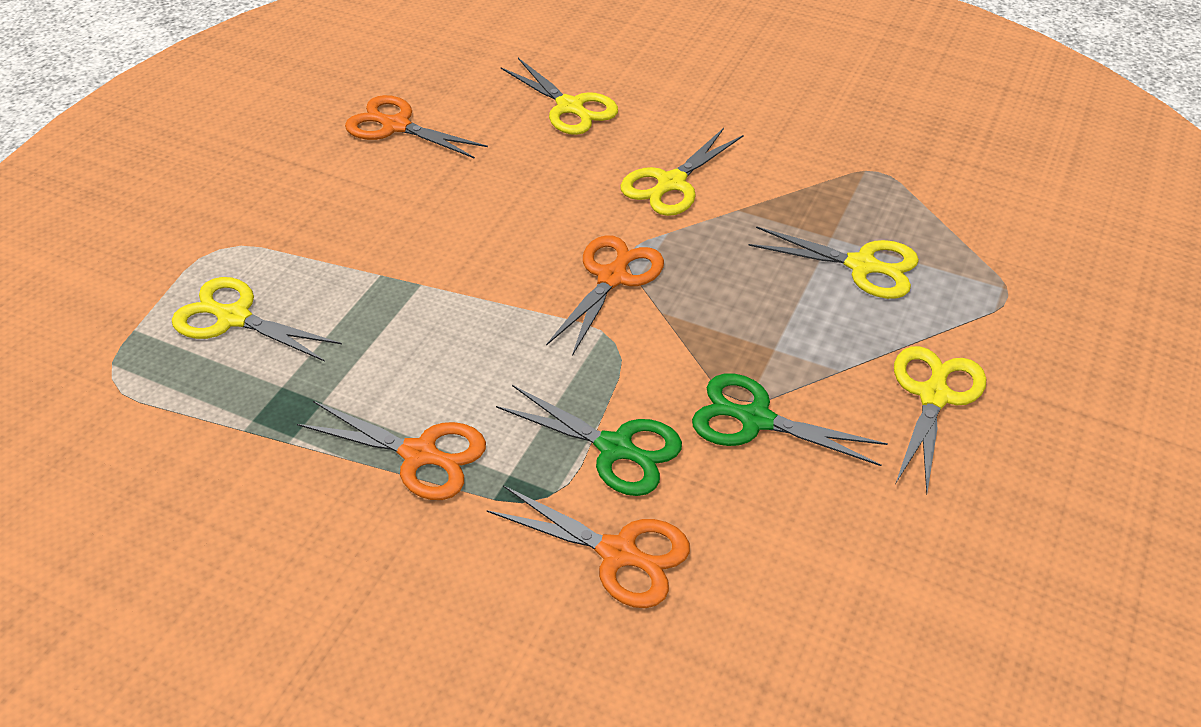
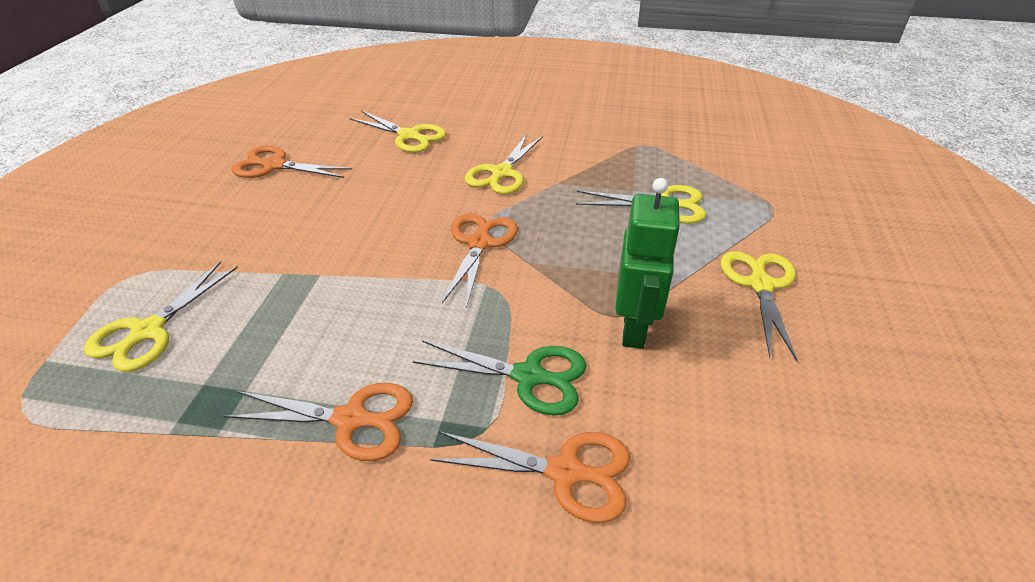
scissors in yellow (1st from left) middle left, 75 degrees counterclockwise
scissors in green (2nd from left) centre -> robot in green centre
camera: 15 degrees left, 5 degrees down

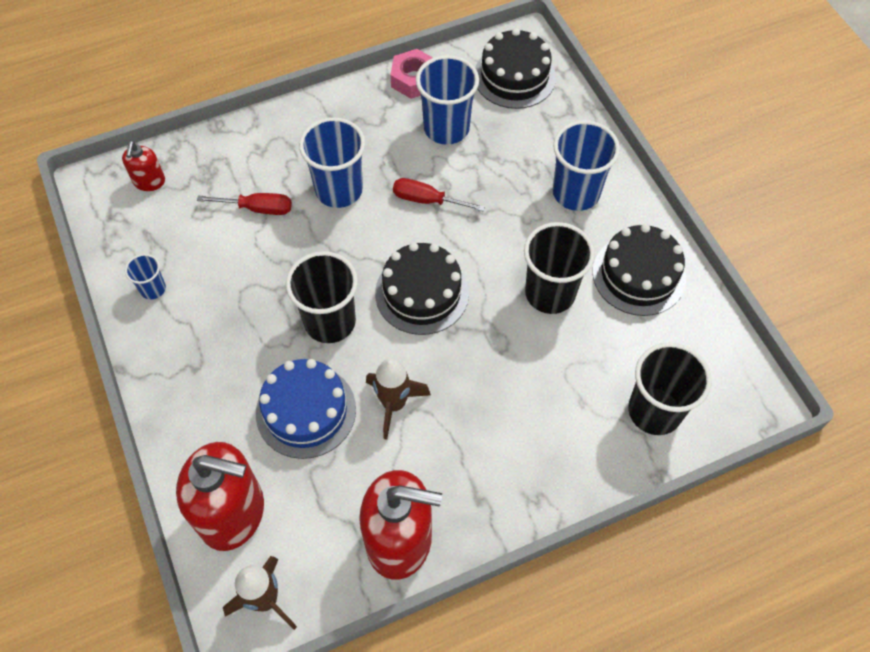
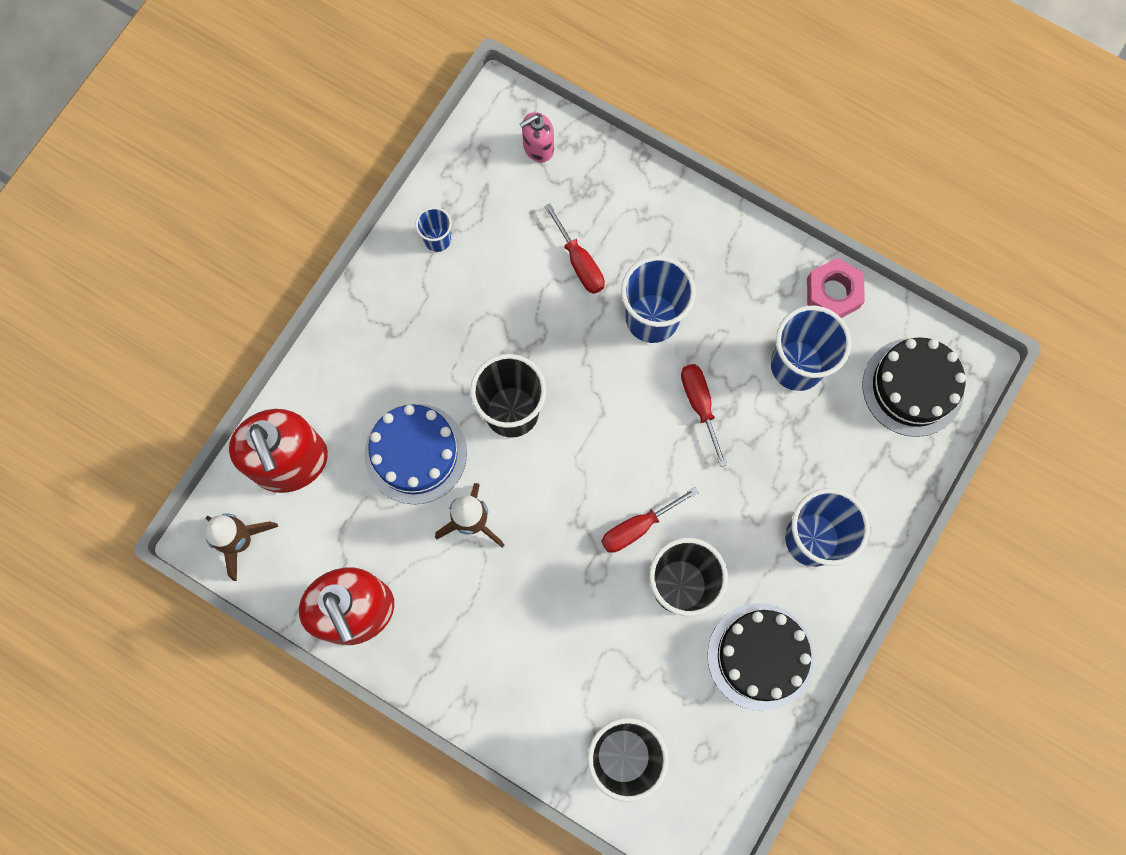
soap dispenser in red (1st from left) top left -> soap dispenser in pink top centre
none -> screwdriver in red (2nd from left) centre
cake in black (1st from left) centre -> none
camera: 55 degrees right, 15 degrees up

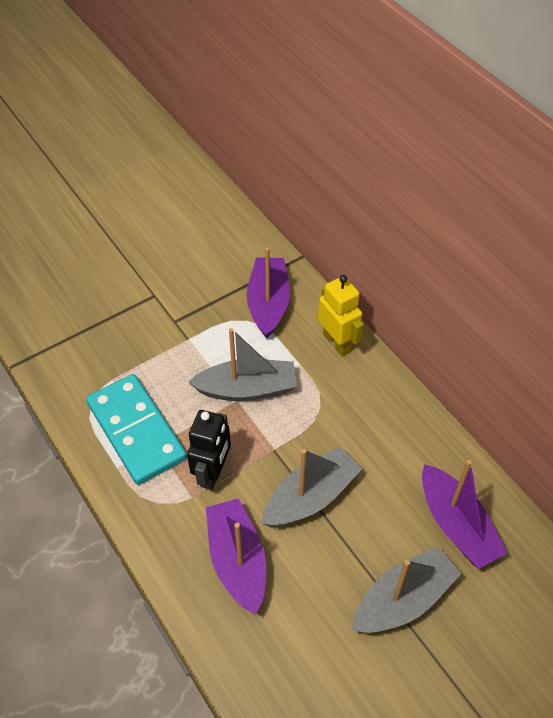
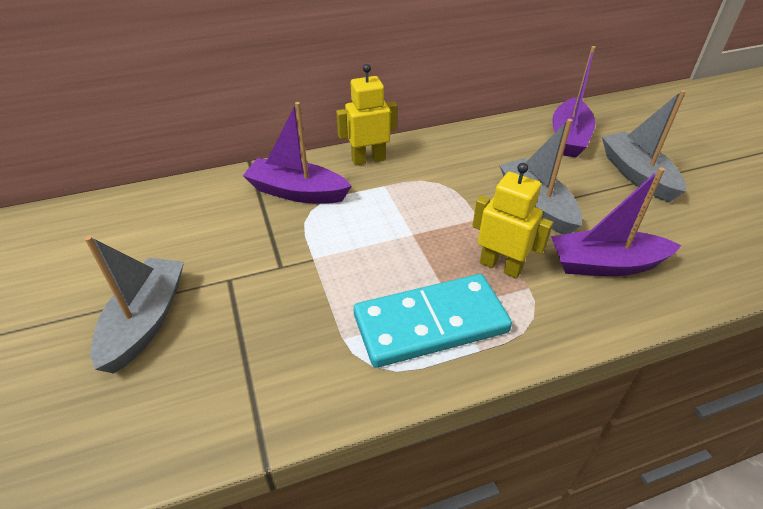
boat in grey (1st from left) centre -> boat in grey (1st from left) middle left, move
robot in black centre -> robot in yellow (2nd from left) middle right
boat in purple (3rd from left in the first image) bottom right -> boat in purple (2nd from left) top right, 120 degrees clockwise
camera: 75 degrees left, 10 degrees down

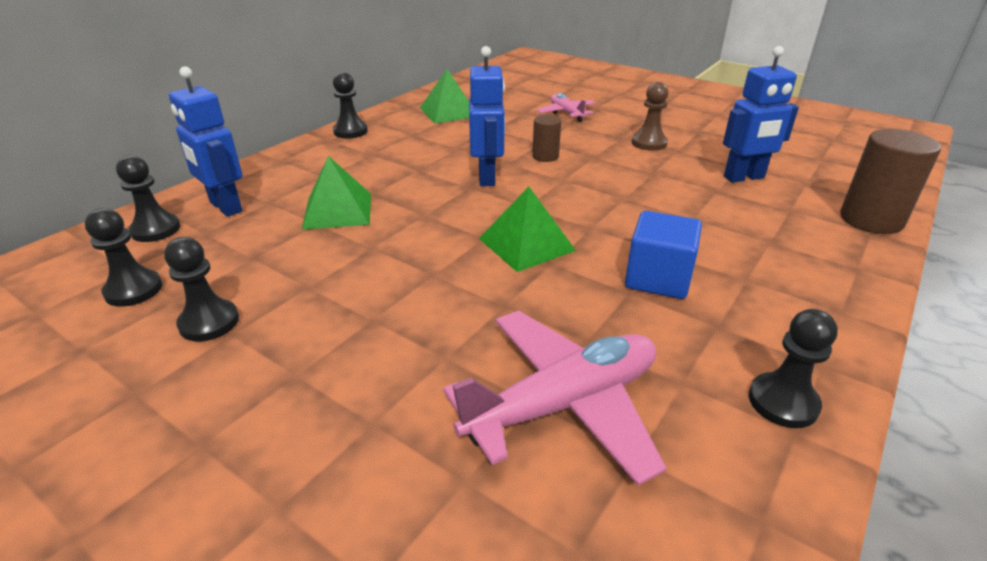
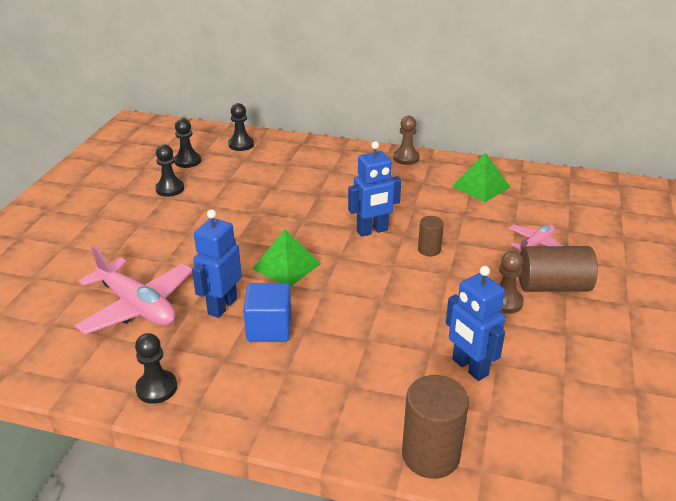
robot in blue (1st from left) top left -> robot in blue (1st from left) middle left, move
pawn in black (4th from left) top centre -> pawn in brown (1st from left) top centre
none -> cylinder in brown (3rd from left) middle right
pyramid in green (1st from left) centre -> none
camera: 70 degrees right, 0 degrees up

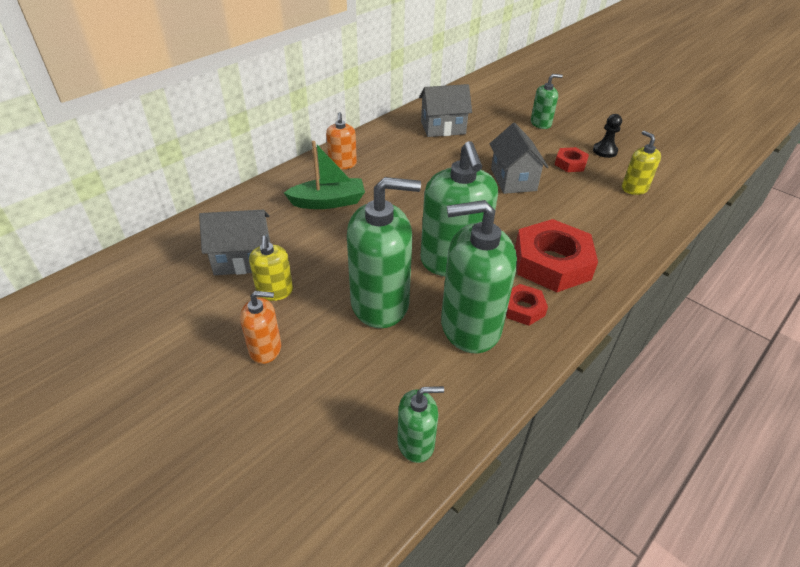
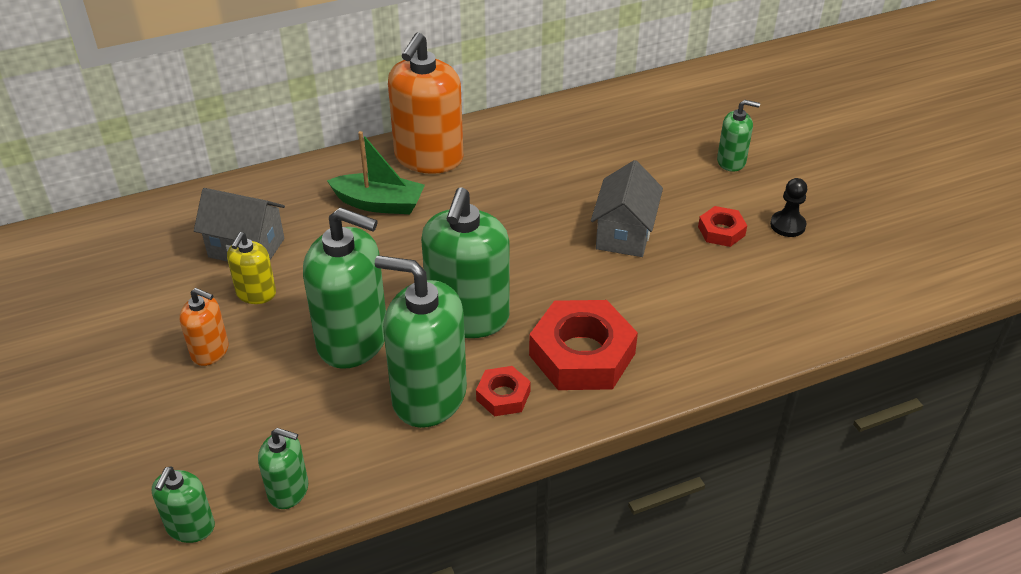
none -> soap dispenser in green (1st from left) bottom left
soap dispenser in orange (2nd from left) top centre, x1.97
house in grey (2nd from left) top centre -> none
soap dispenser in yellow (2nd from left) top right -> none
camera: 25 degrees right, 0 degrees up

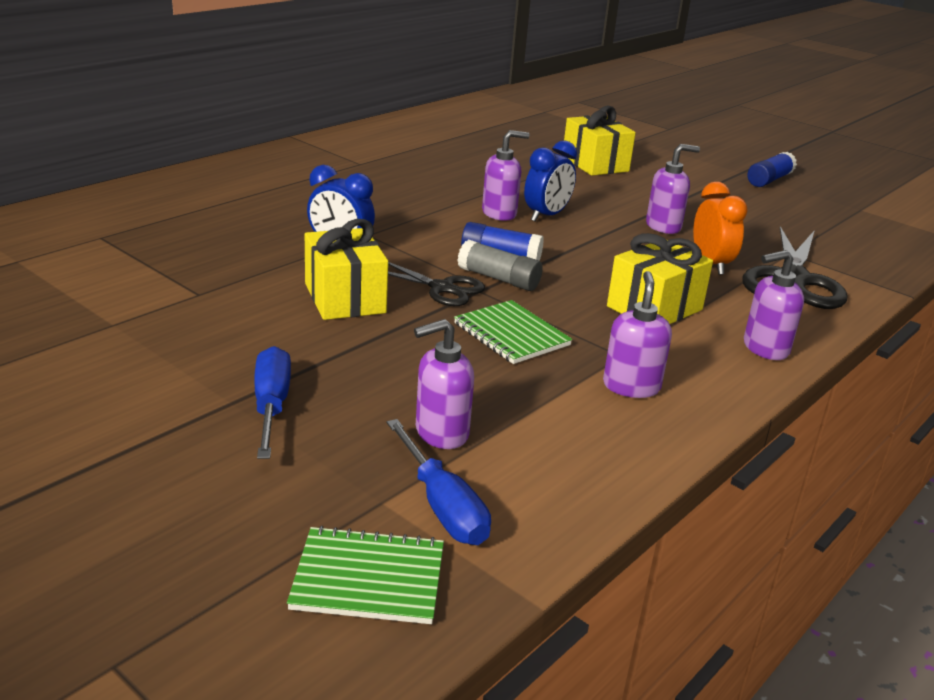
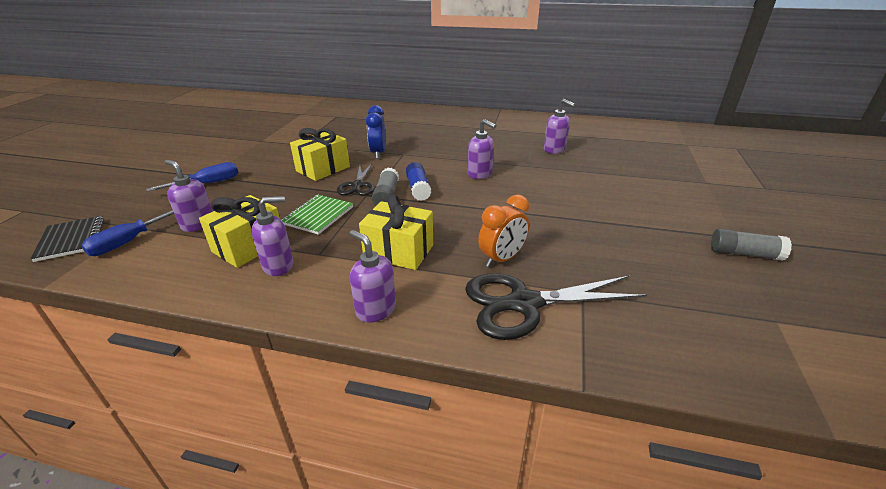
notebook in green (1st from left) bottom centre -> notebook in black middle left
gift in yellow (2nd from left in the first image) top centre -> gift in yellow (1st from left) middle left, move
soap dispenser in purple (4th from left in the first image) top right -> soap dispenser in purple (5th from left) top centre, move
glue stick in blue (2nd from left) top right -> glue stick in grey (2nd from left) middle right
clock in blue (2nd from left) top centre -> none
camera: 65 degrees right, 5 degrees up

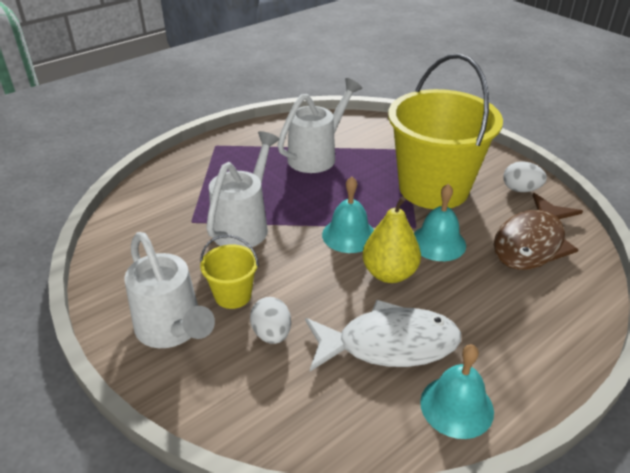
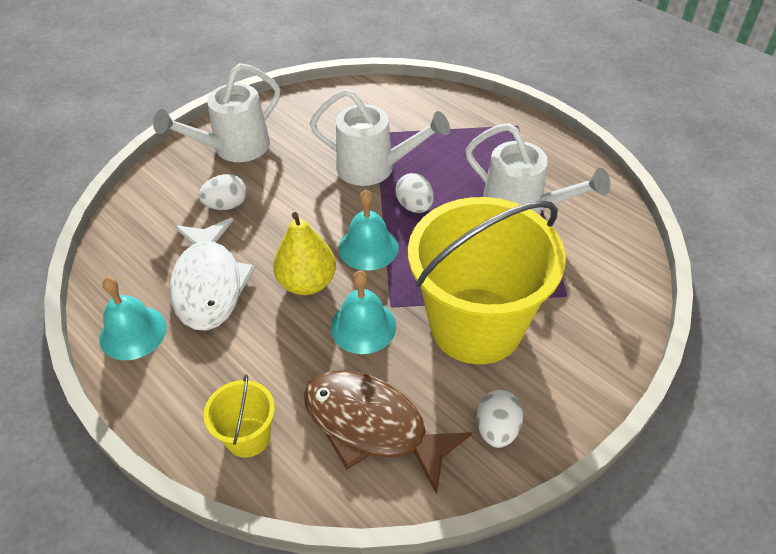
bucket in yellow (1st from left) centre -> bucket in yellow (1st from left) bottom left, move
none -> egg in white (2nd from left) centre
camera: 85 degrees right, 10 degrees up

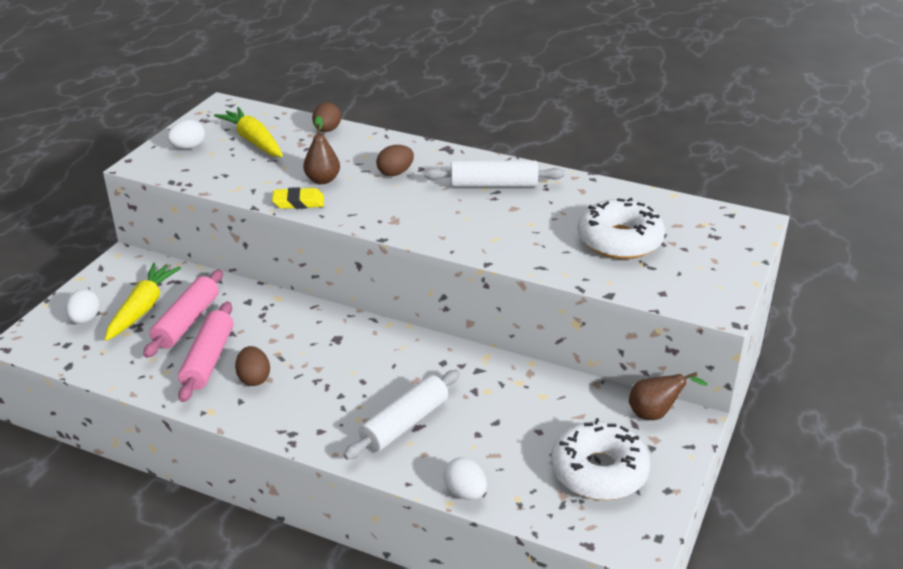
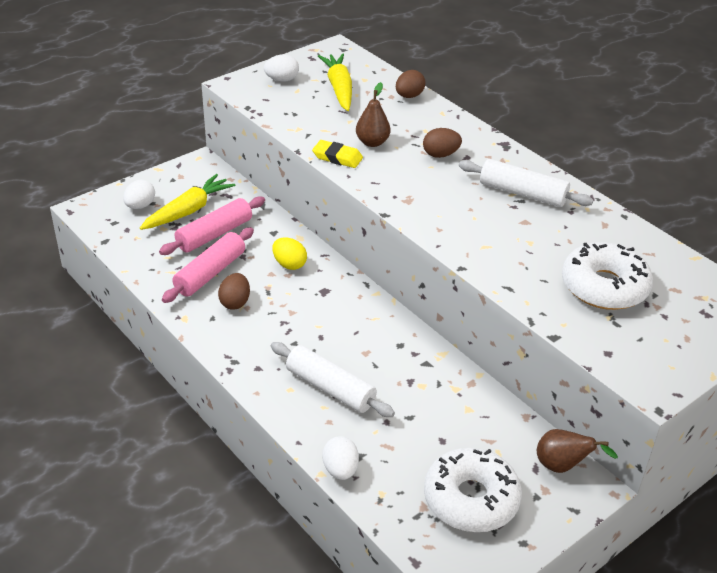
rolling pin in white (1st from left) bottom centre -> rolling pin in white (1st from left) centre, 60 degrees clockwise
none -> egg in yellow centre
camera: 25 degrees right, 5 degrees up

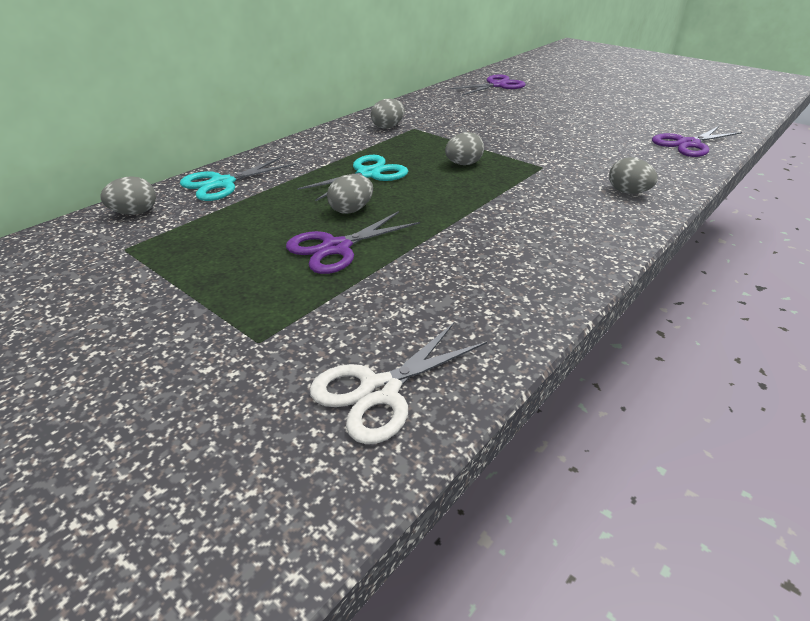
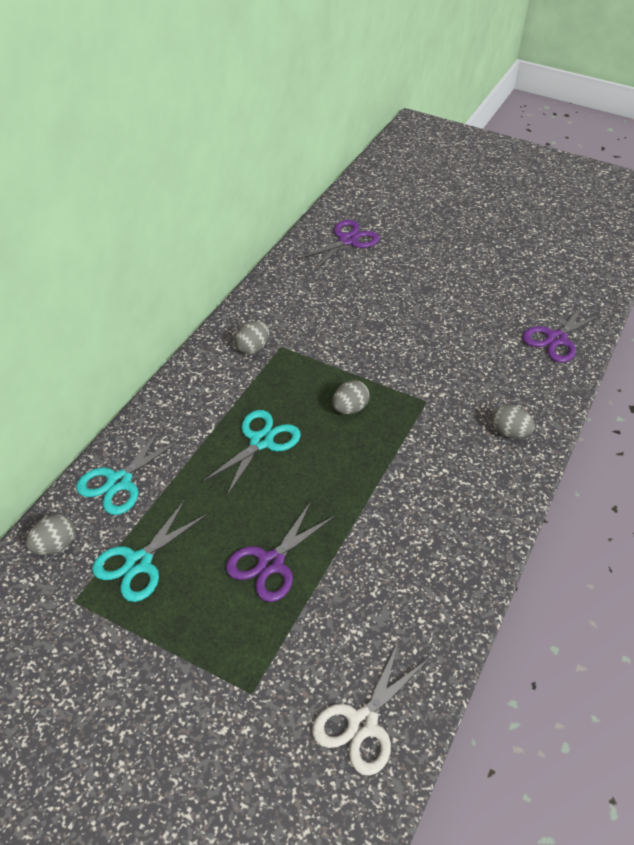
none -> scissors in turquoise (2nd from left) middle left
egg in grey (2nd from left) top centre -> none
camera: 15 degrees left, 10 degrees up

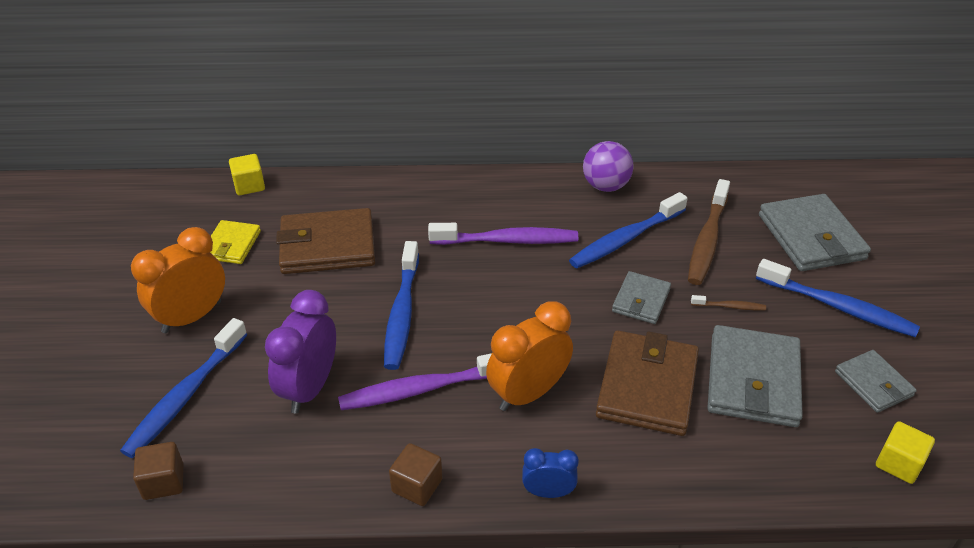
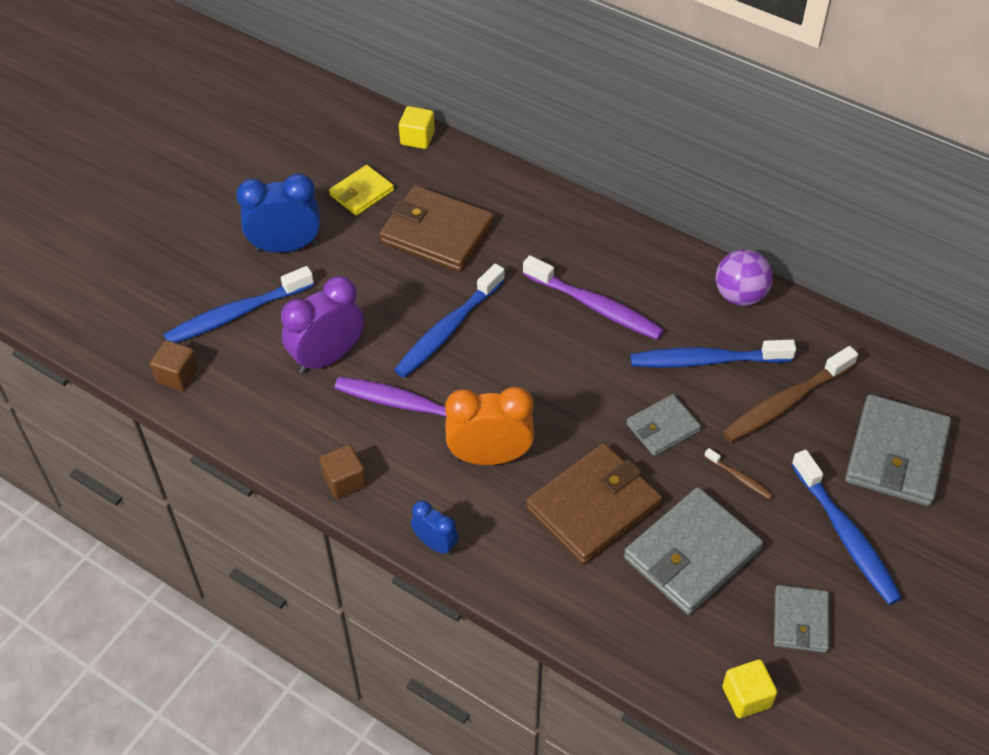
clock in orange (1st from left) middle left -> clock in blue (1st from left) top left
camera: 35 degrees right, 10 degrees up

